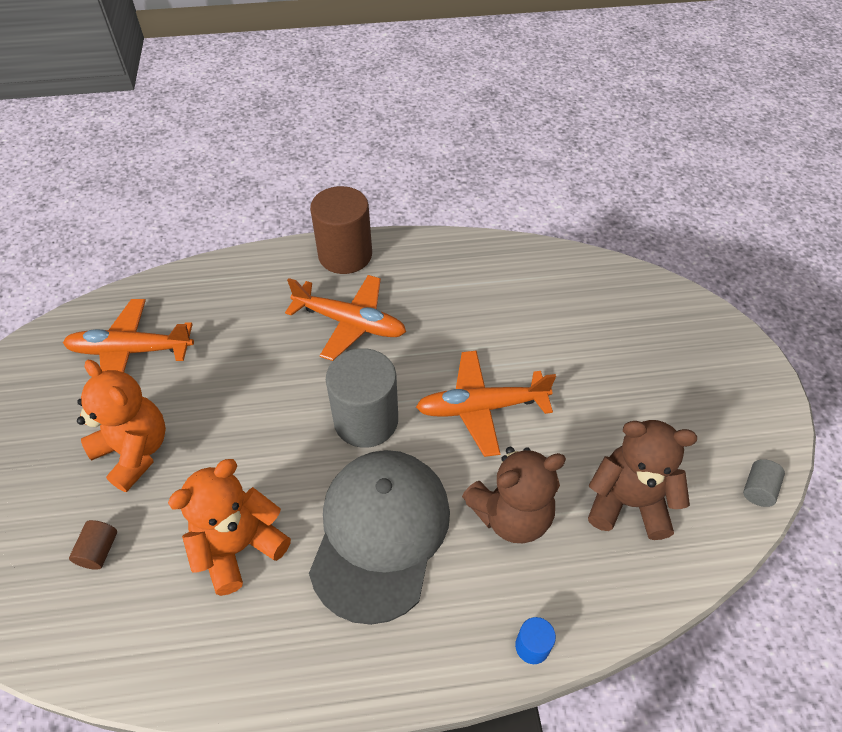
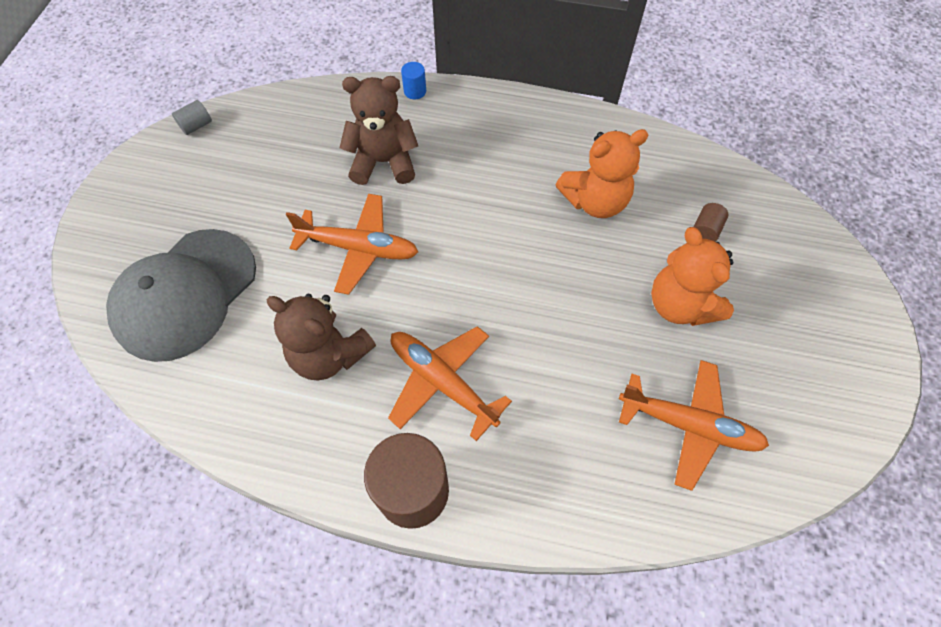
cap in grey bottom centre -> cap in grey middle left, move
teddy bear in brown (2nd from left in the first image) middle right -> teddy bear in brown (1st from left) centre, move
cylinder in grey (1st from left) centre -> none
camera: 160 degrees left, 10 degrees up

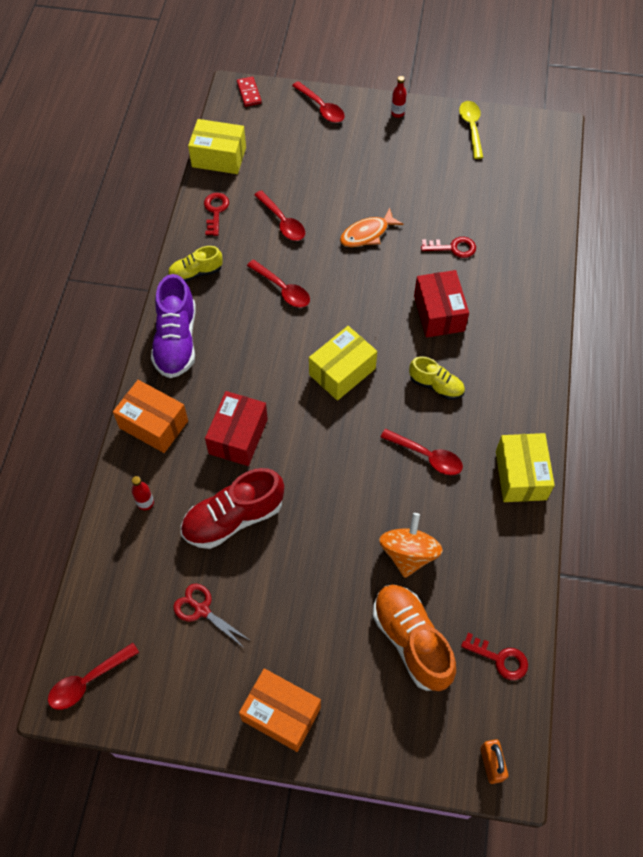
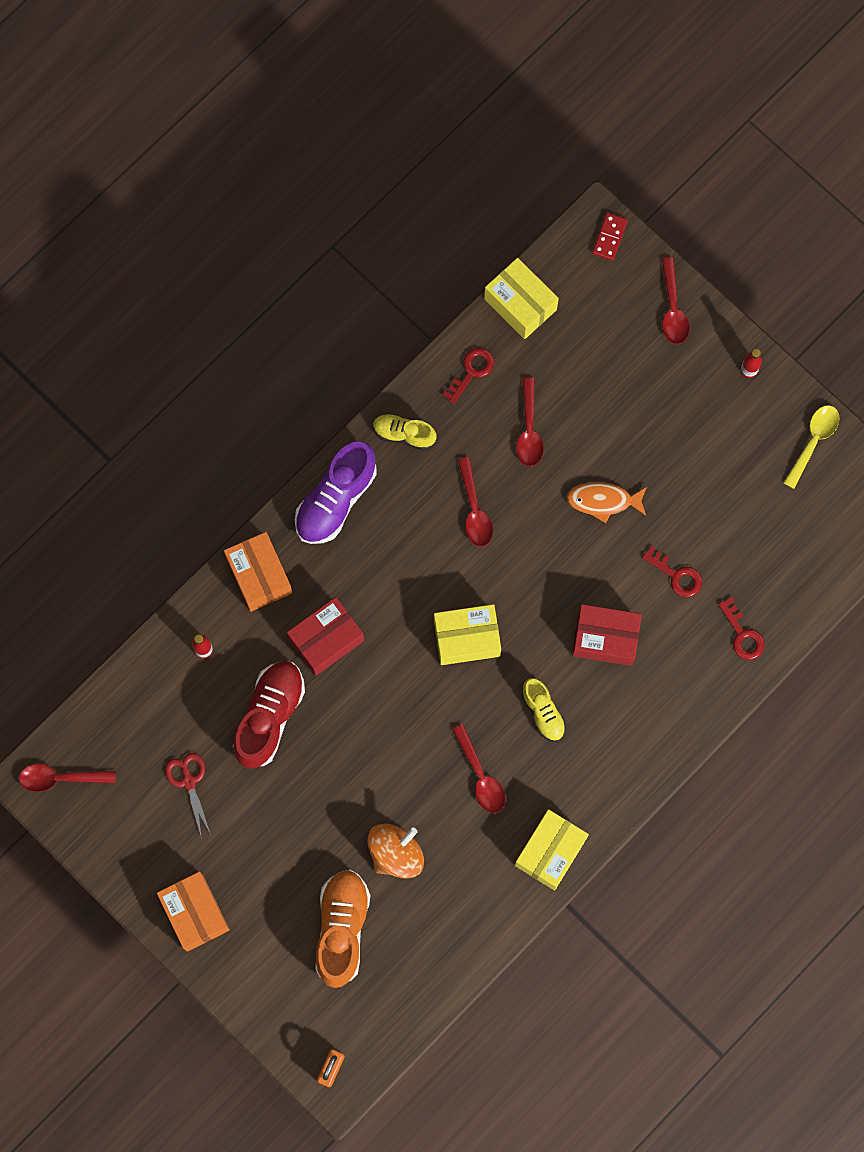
shoe in red centre -> shoe in red middle left, 105 degrees clockwise
box in red (2nd from left) middle right, 75 degrees clockwise
key in red (3rd from left) bottom right -> key in red (3rd from left) middle right, move
camera: 35 degrees right, 15 degrees up

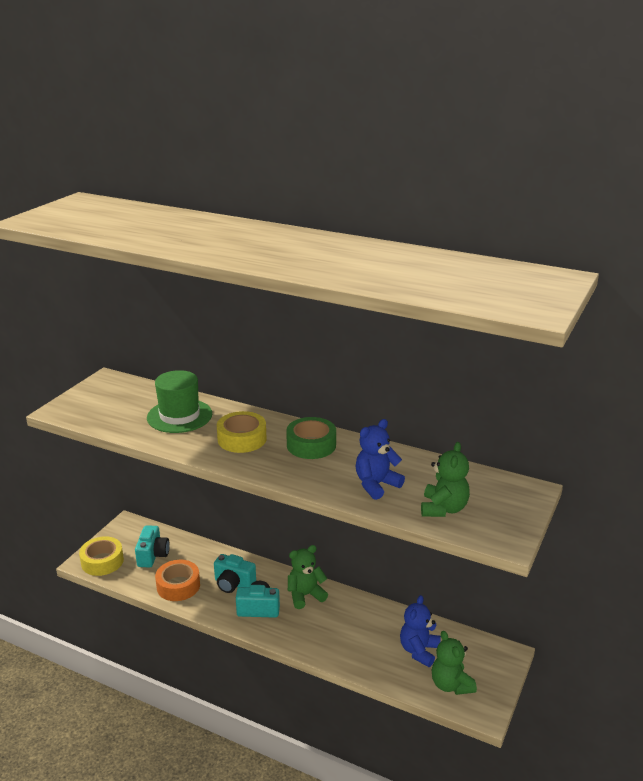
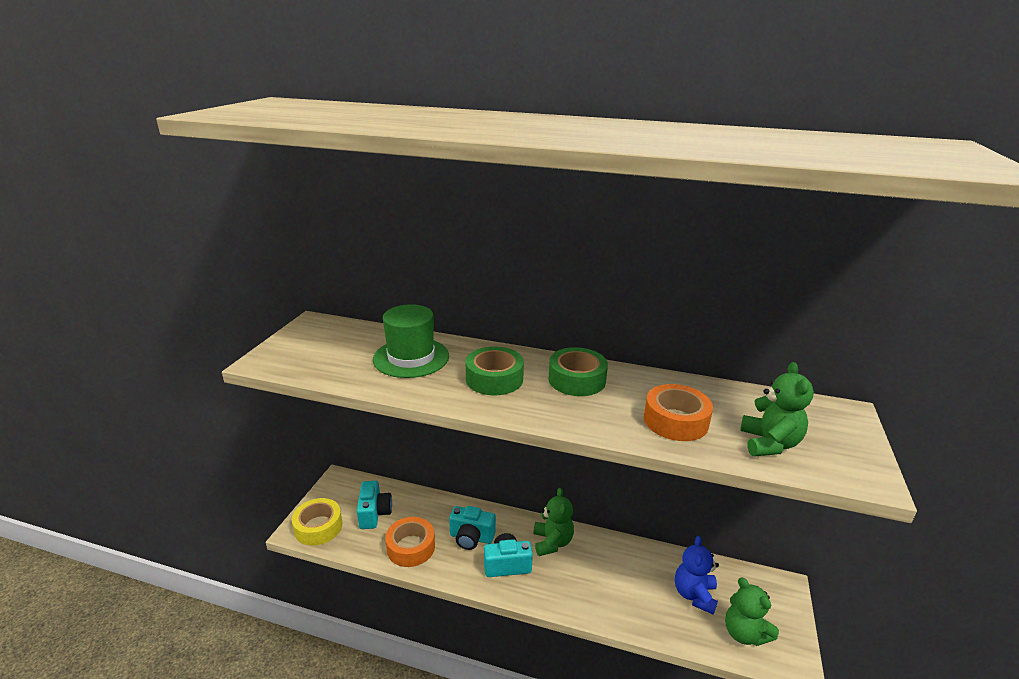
tape in yellow (2nd from left) centre -> tape in green (1st from left) centre
teddy bear in green (1st from left) bottom centre, 120 degrees clockwise
teddy bear in blue (1st from left) centre -> tape in orange (2nd from left) centre
camera: 10 degrees left, 0 degrees up

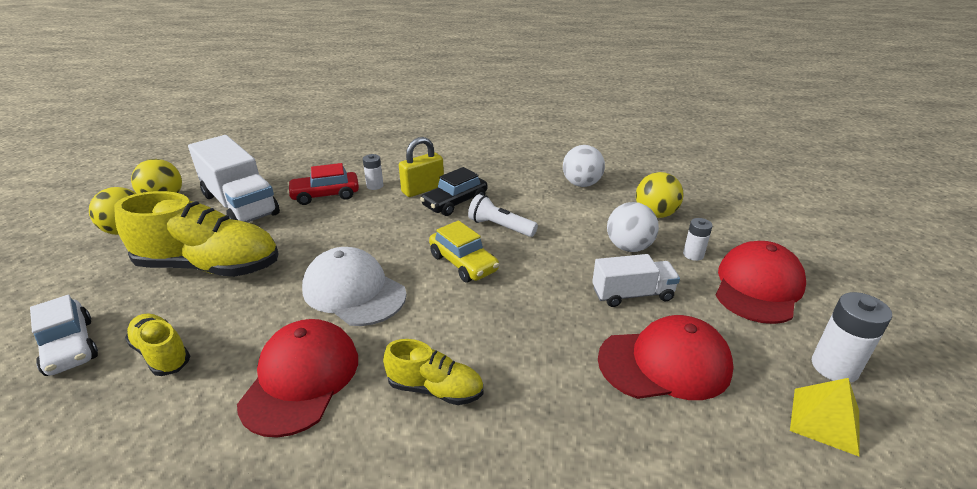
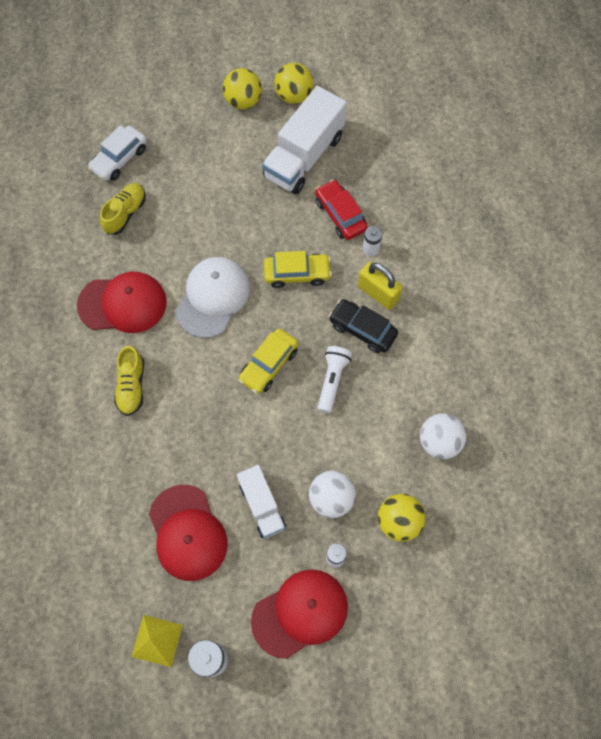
cap in red (3rd from left) middle right -> cap in red (3rd from left) bottom centre, 45 degrees counterclockwise
none -> car in yellow (2nd from left) centre
shoe in yellow (2nd from left) middle left -> none
camera: 75 degrees right, 35 degrees up

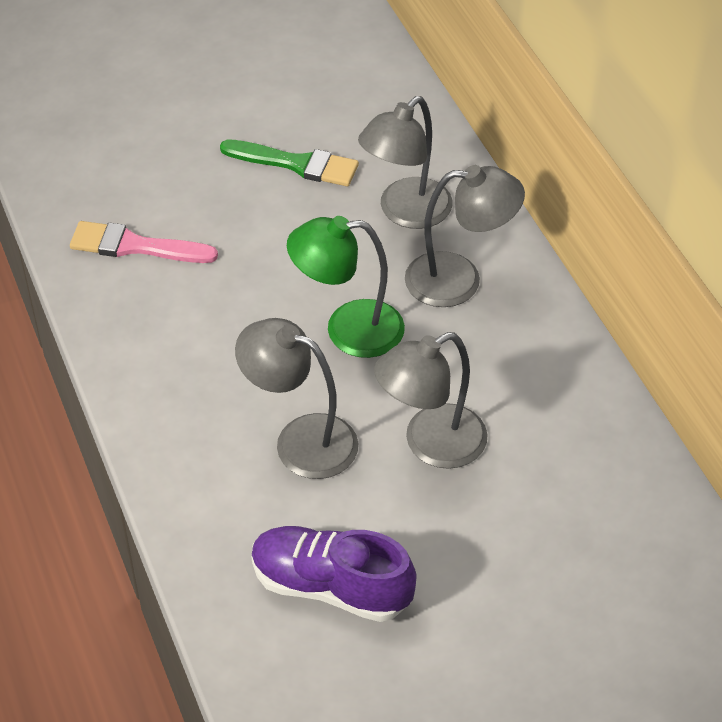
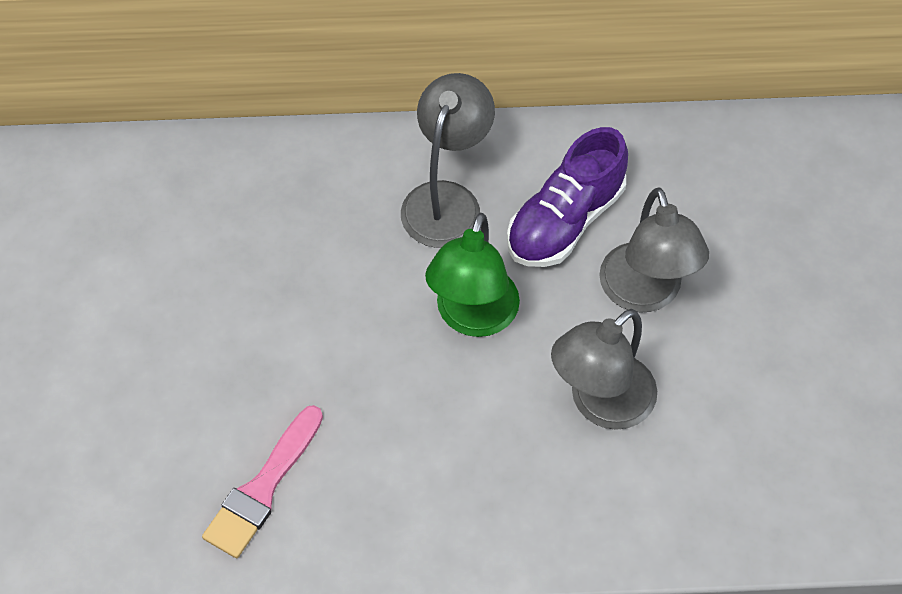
shoe in purple bottom centre -> shoe in purple top centre, move
brush in green top centre -> none
lamp in grey (2nd from left) top centre -> none
camera: 70 degrees left, 10 degrees up

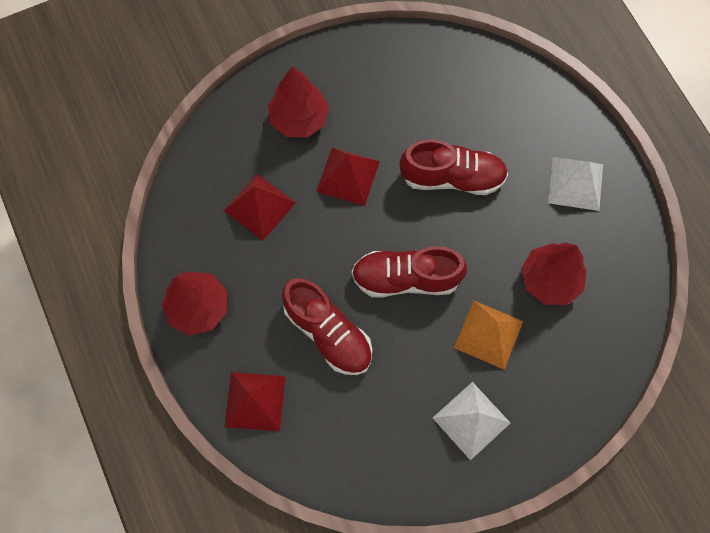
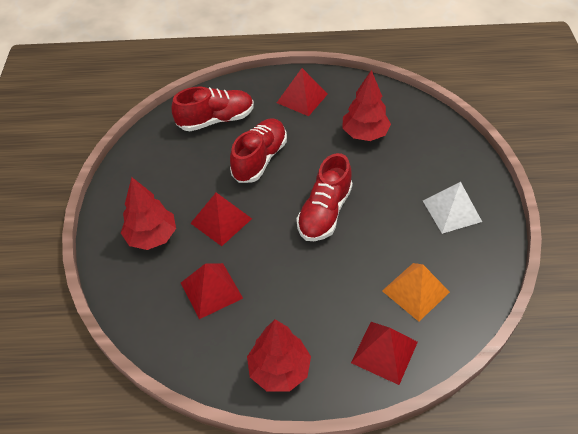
shoe in red (1st from left) centre -> shoe in red (1st from left) top centre, move
pyramid in white (2nd from left) middle right -> pyramid in red (3rd from left) top centre
pyramid in orange middle right -> pyramid in orange bottom right, move
camera: 65 degrees left, 20 degrees down

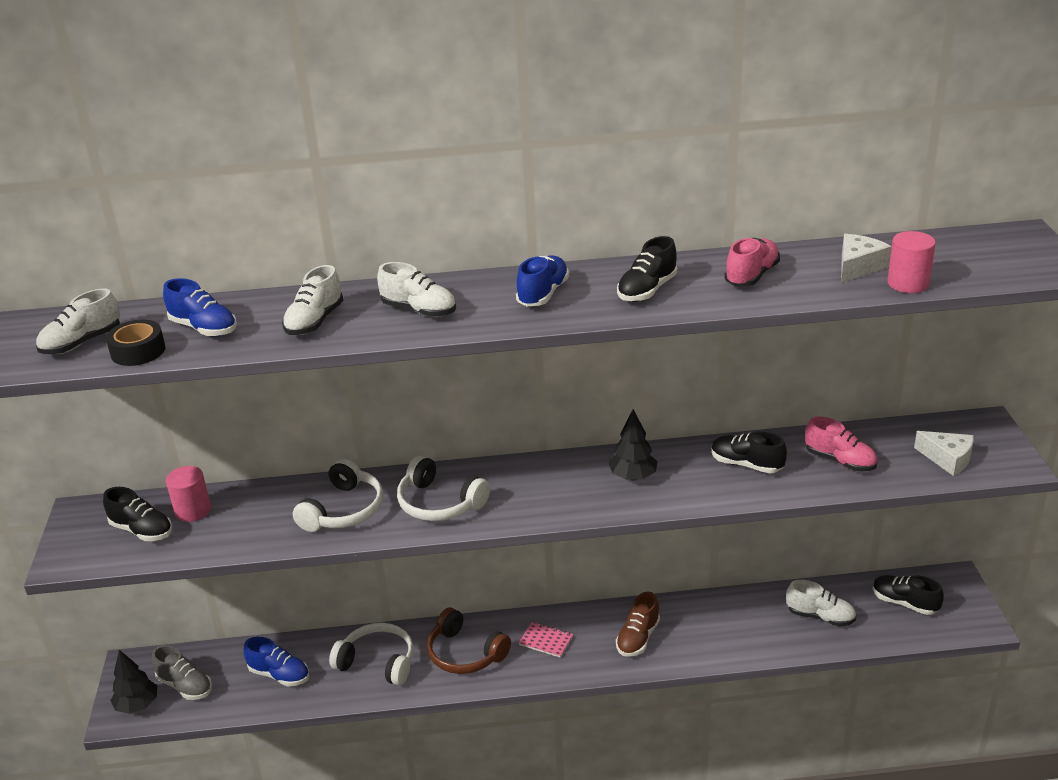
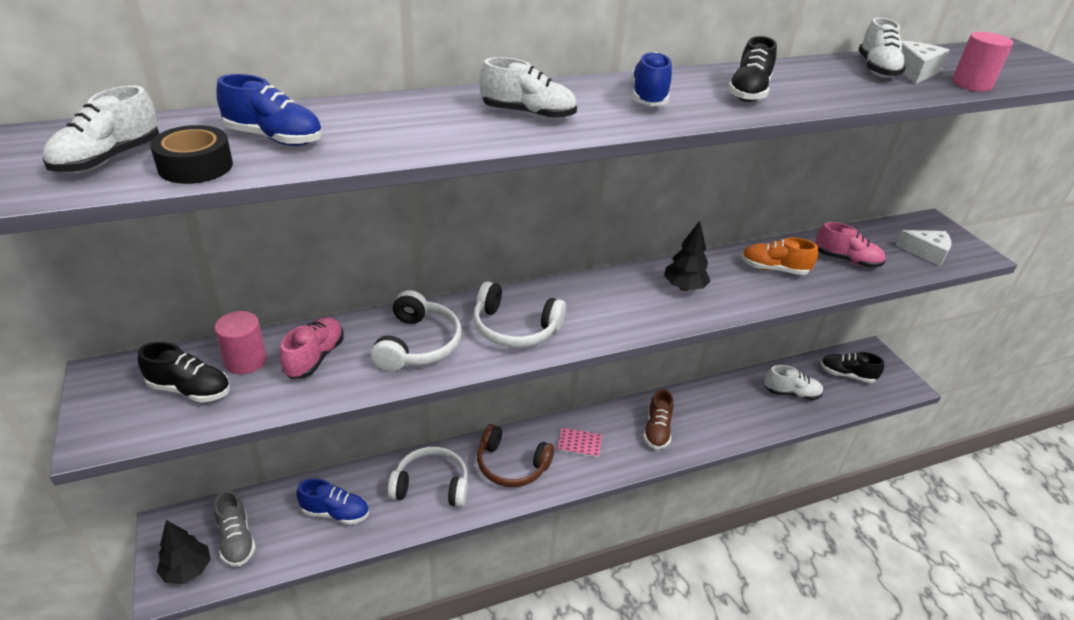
shoe in grey bottom left, 45 degrees clockwise
shoe in pink (1st from left) middle right -> shoe in pink (1st from left) middle left, move
shoe in black (3rd from left) middle right -> shoe in orange middle right
shoe in white (2nd from left in the first image) middle left -> shoe in white (4th from left) top right, move
camera: 20 degrees left, 5 degrees up

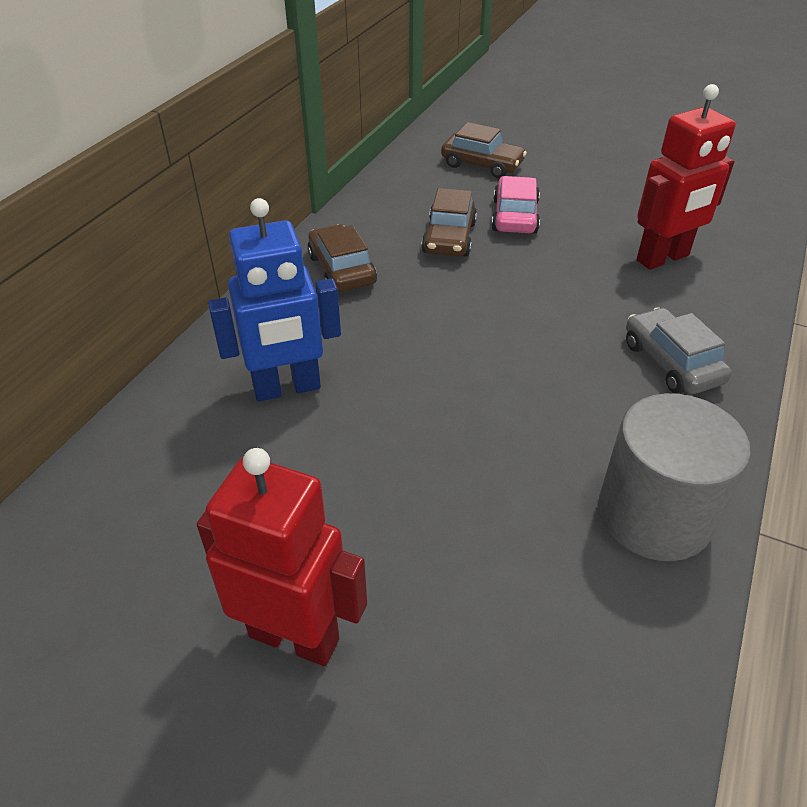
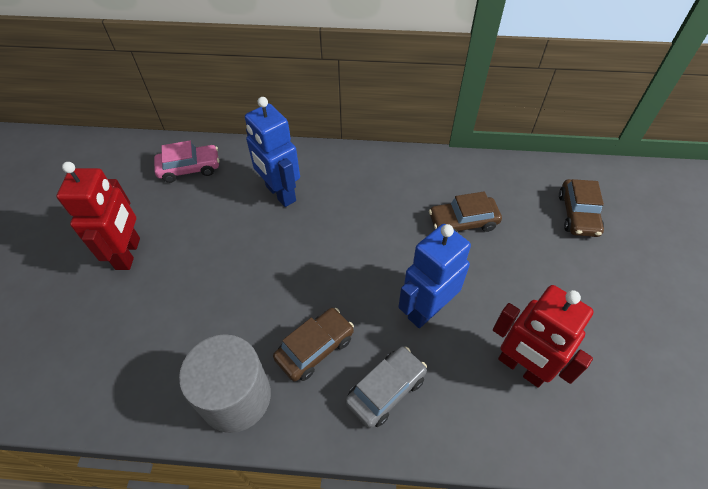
car in pink top centre -> car in pink top left, move
car in brown (1st from left) top centre -> car in brown (1st from left) bottom centre, move
none -> robot in blue (2nd from left) centre
camera: 70 degrees right, 10 degrees up

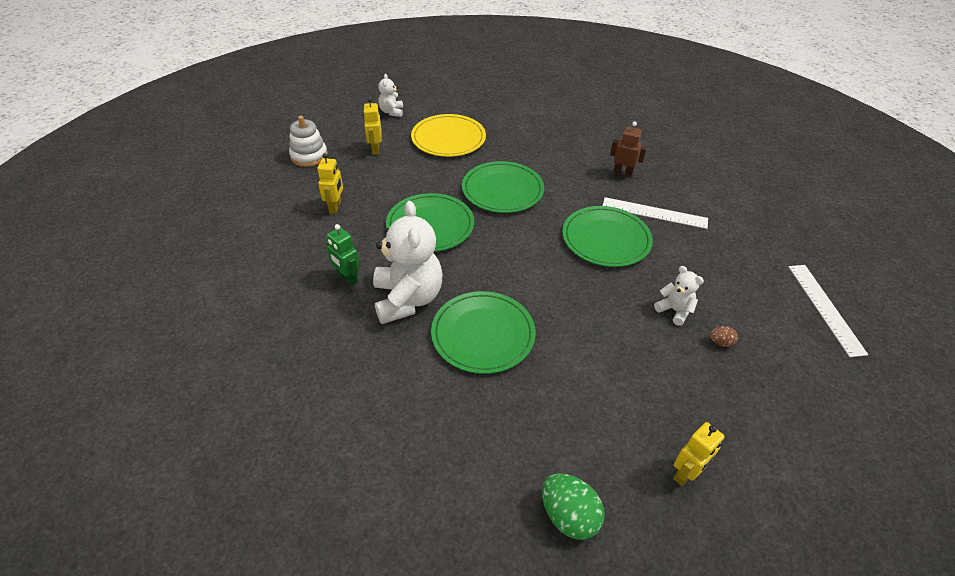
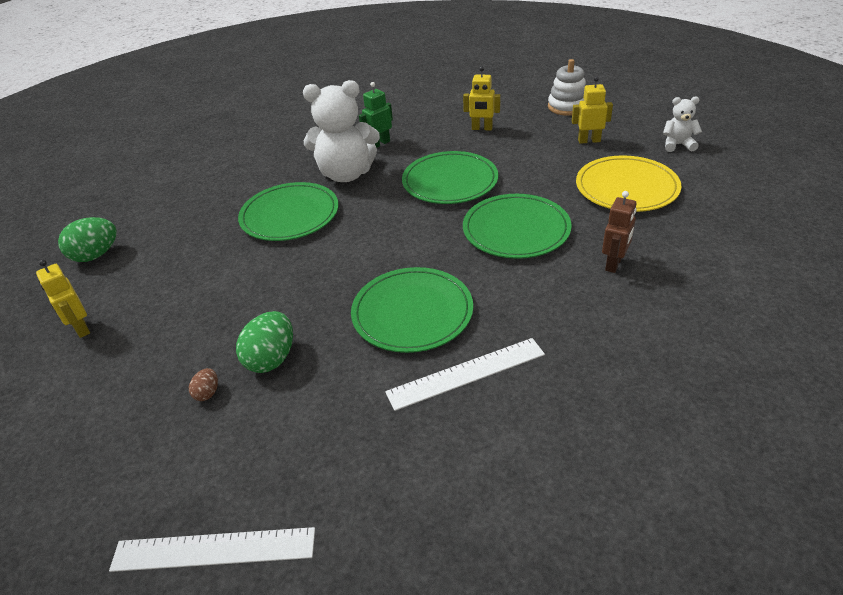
teddy bear in white (3rd from left) middle right -> egg in green (2nd from left) middle left
ruler in white (1st from left in the first image) middle right -> ruler in white (2nd from left) centre, 45 degrees clockwise
robot in brown top centre -> robot in brown middle right, move
camera: 100 degrees right, 5 degrees down

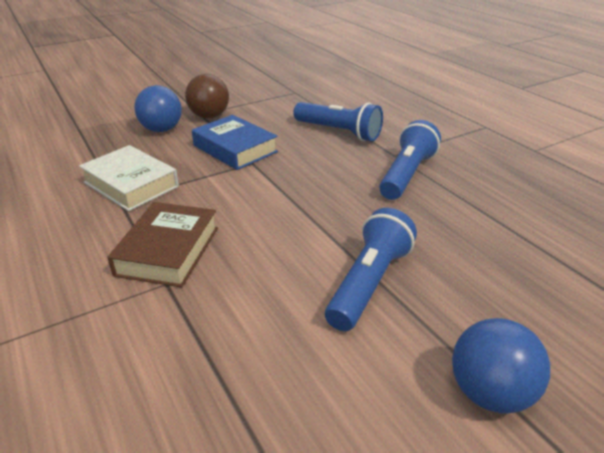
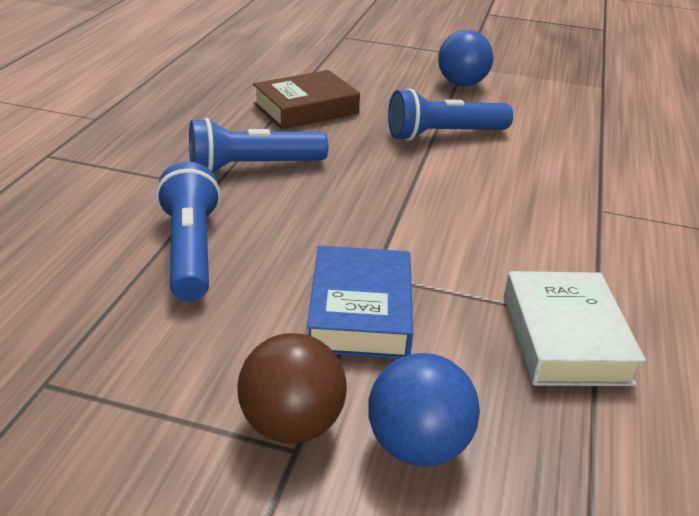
book in brown middle left -> book in brown top centre, move
camera: 135 degrees left, 0 degrees up

